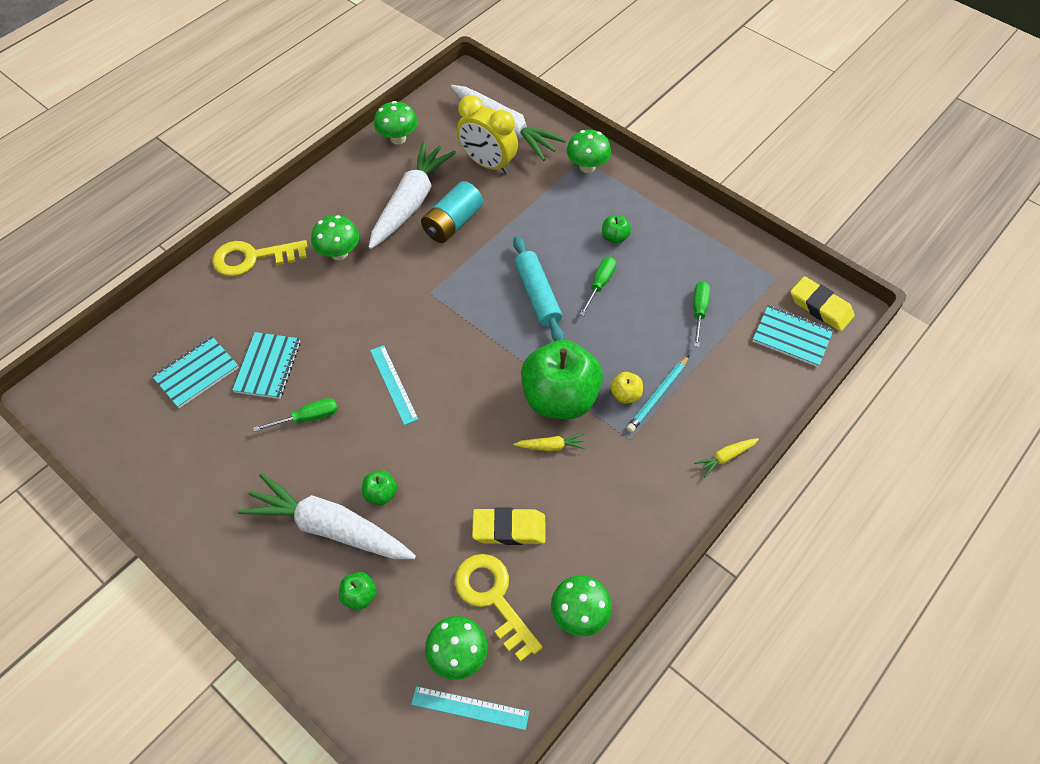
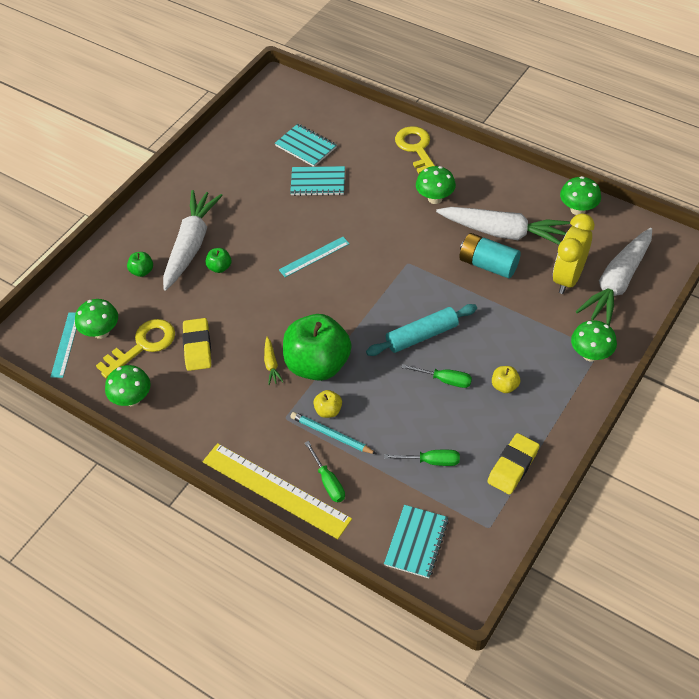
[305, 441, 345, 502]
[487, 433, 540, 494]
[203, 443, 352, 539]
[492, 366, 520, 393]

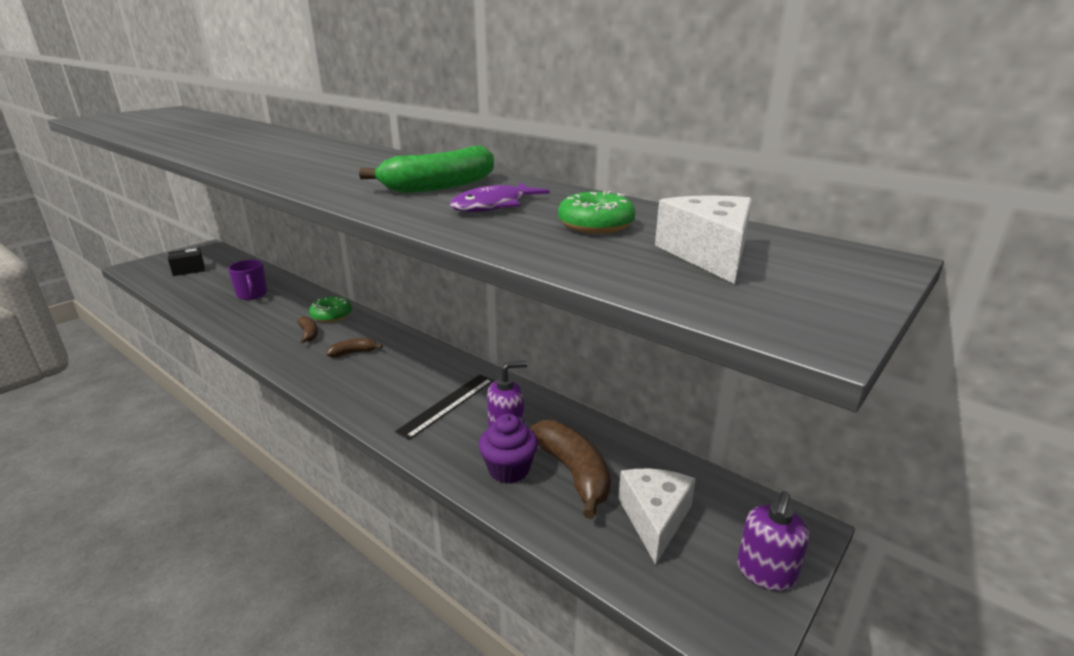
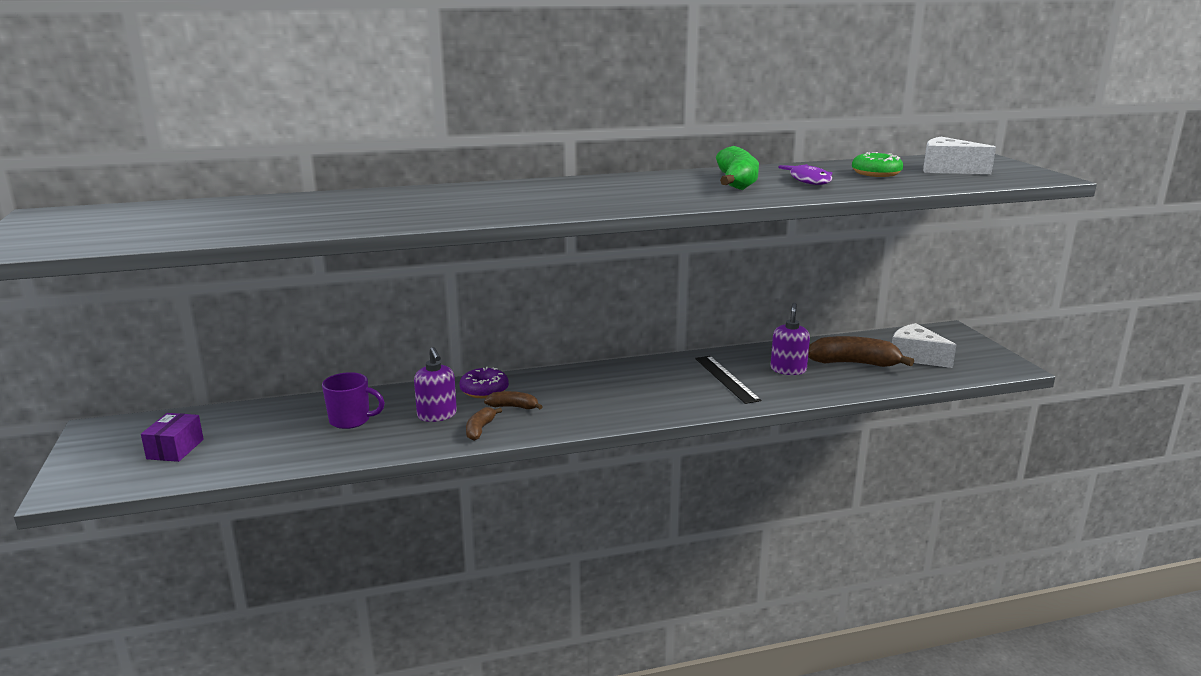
[479, 414, 538, 484] (first image)
[466, 407, 502, 441]
[414, 347, 457, 422]
[141, 413, 204, 462]
[459, 367, 509, 398]

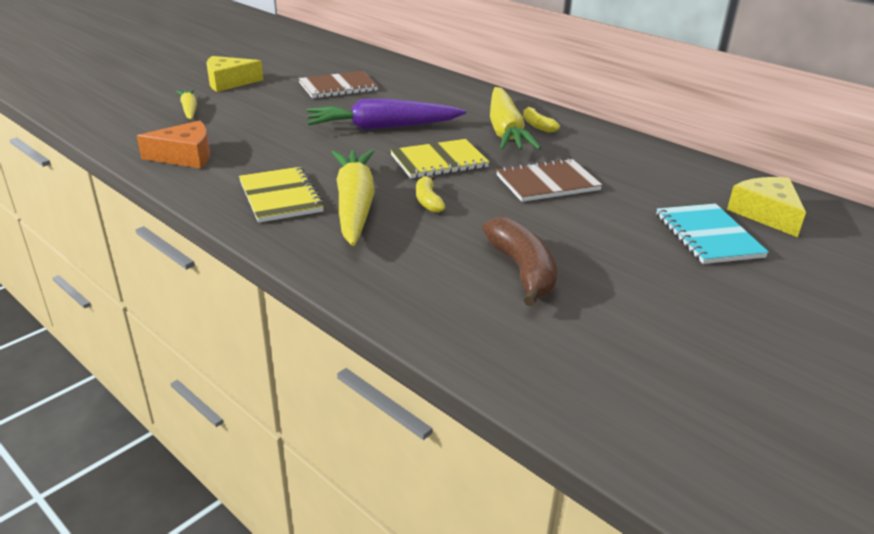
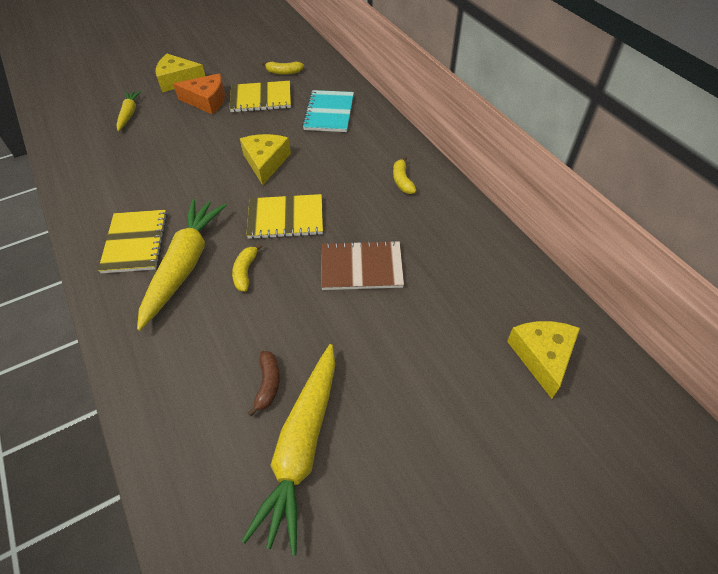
[262, 62, 304, 75]
[173, 73, 225, 115]
[242, 344, 335, 556]
[302, 90, 354, 132]
[240, 134, 291, 185]
[229, 81, 291, 112]
[248, 351, 280, 416]

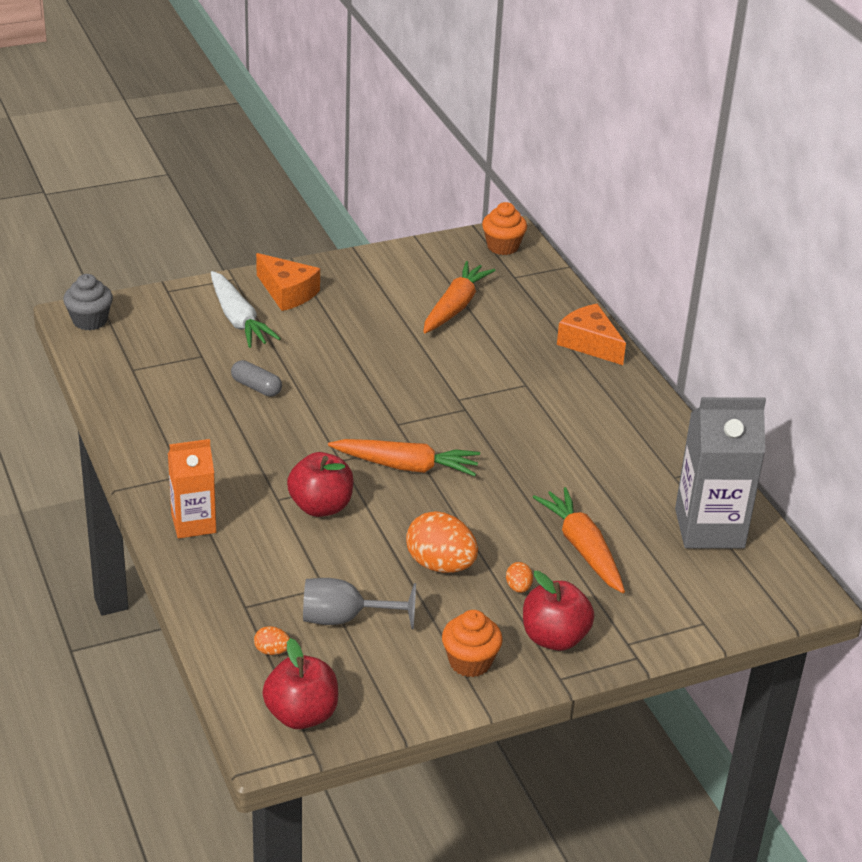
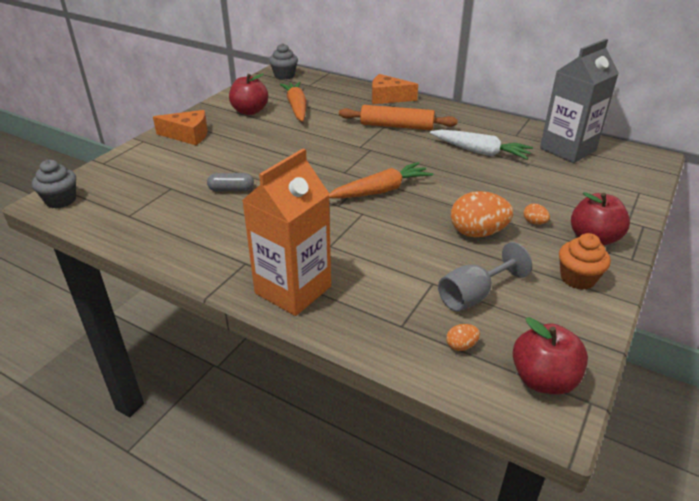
[533, 487, 625, 593] (first image)
[339, 105, 458, 130]
[430, 129, 533, 160]
[229, 73, 268, 115]
[269, 43, 298, 80]
[242, 148, 331, 316]

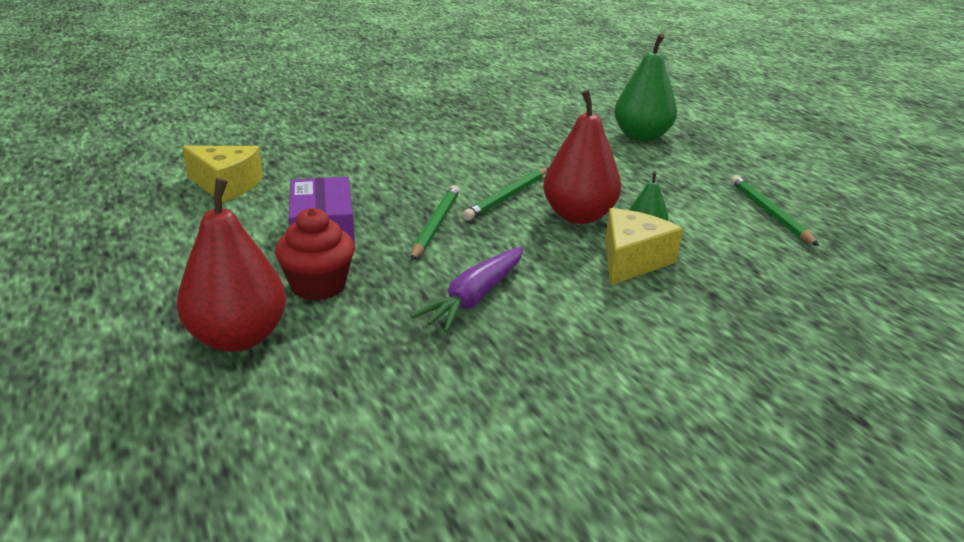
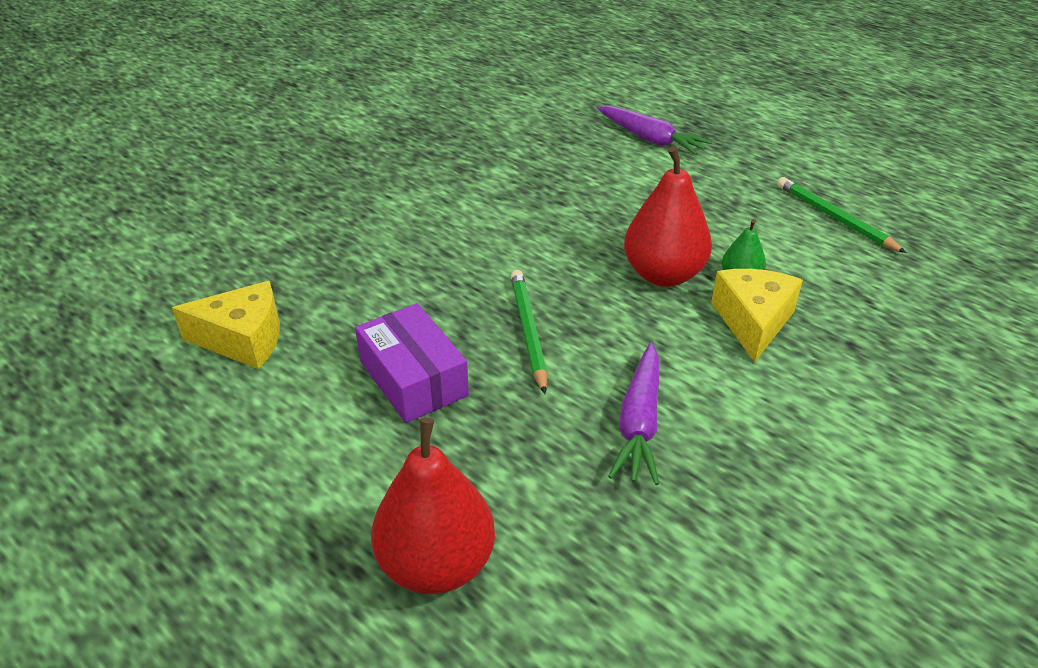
[275, 208, 355, 301] (first image)
[462, 168, 548, 221] (first image)
[597, 106, 713, 155]

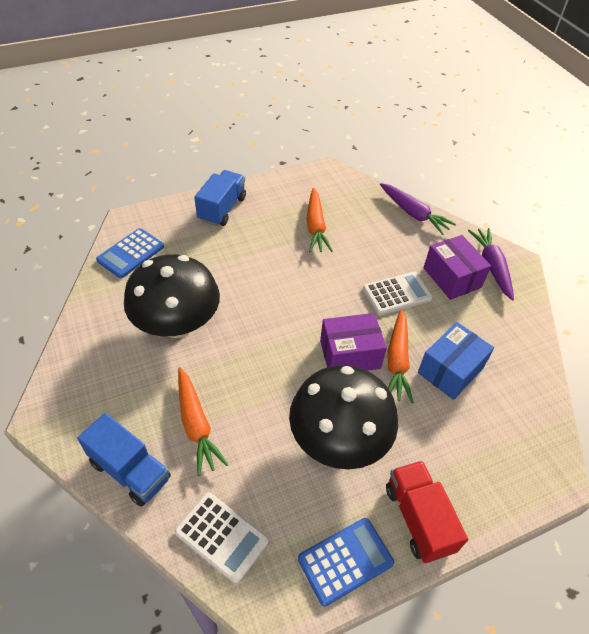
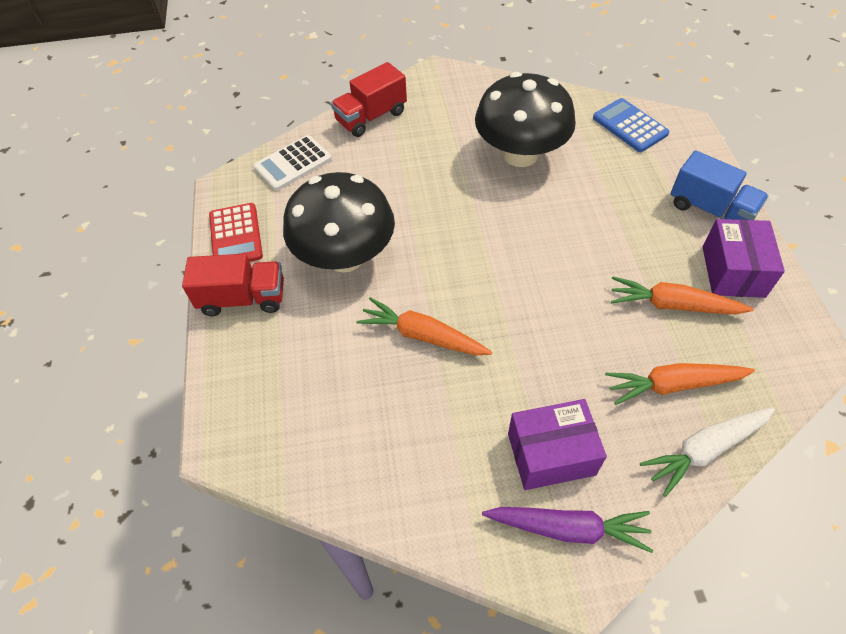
[363, 272, 433, 315] (first image)
[418, 322, 494, 400] (first image)
[605, 363, 755, 405]
[702, 219, 785, 298]
[331, 62, 407, 137]
[209, 203, 263, 262]
[640, 407, 775, 497]

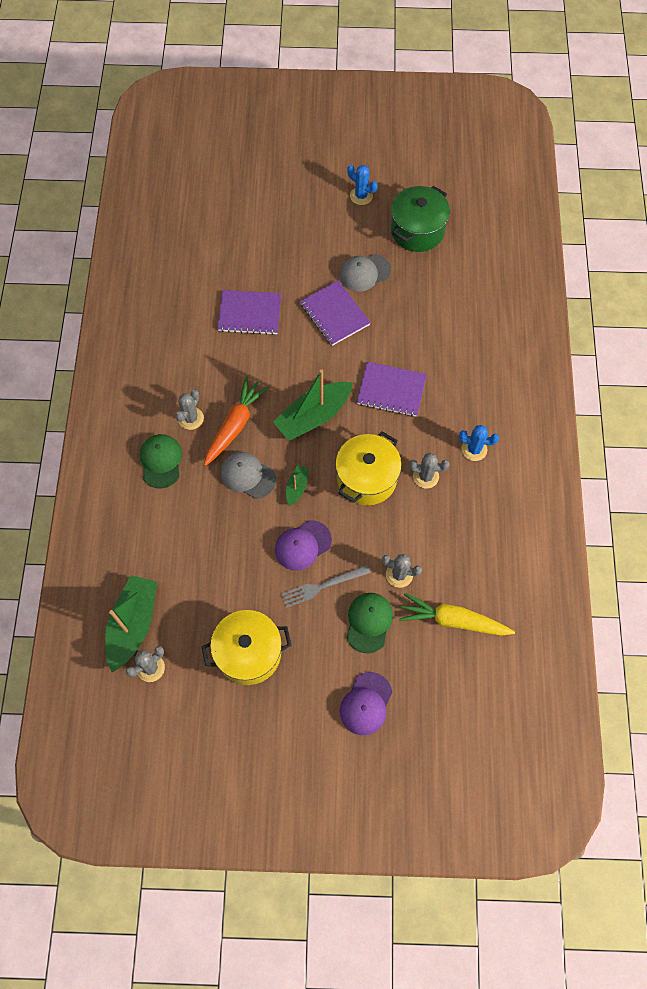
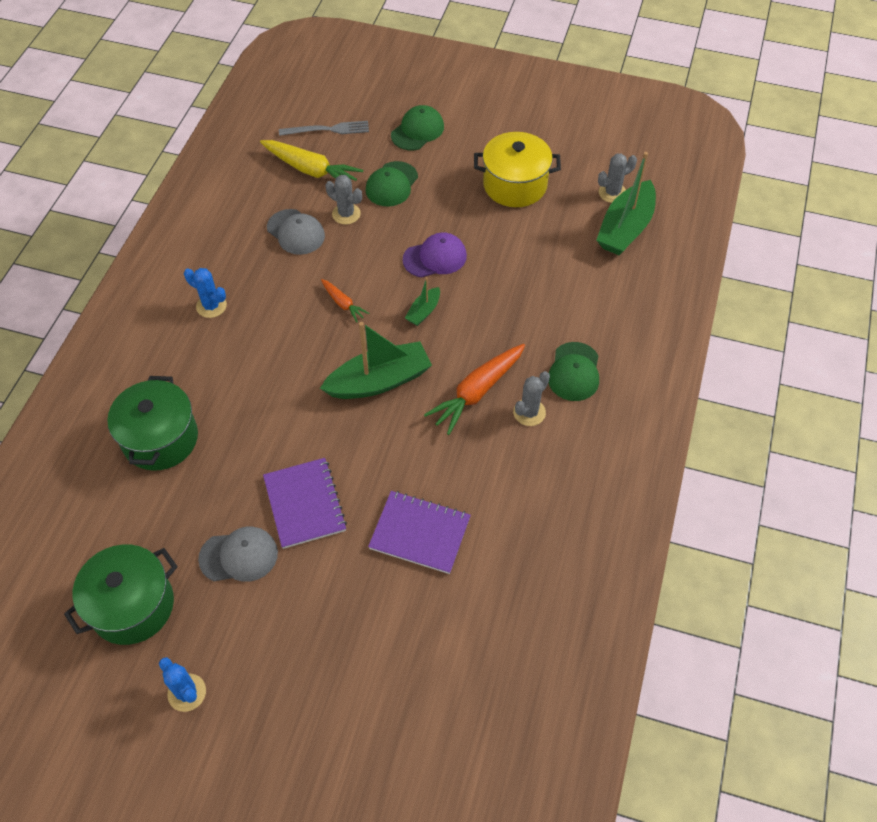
[357, 361, 427, 417] (first image)
[409, 453, 449, 488] (first image)
[107, 376, 198, 471]
[267, 209, 325, 255]
[279, 121, 369, 136]
[321, 279, 369, 322]
[391, 105, 444, 150]

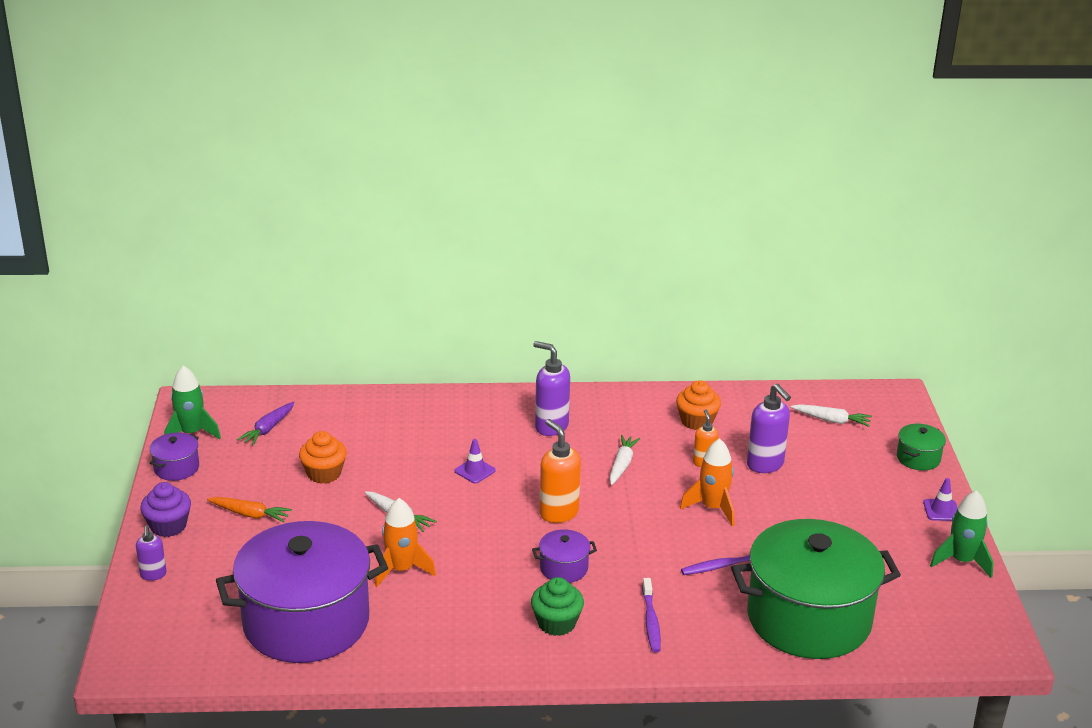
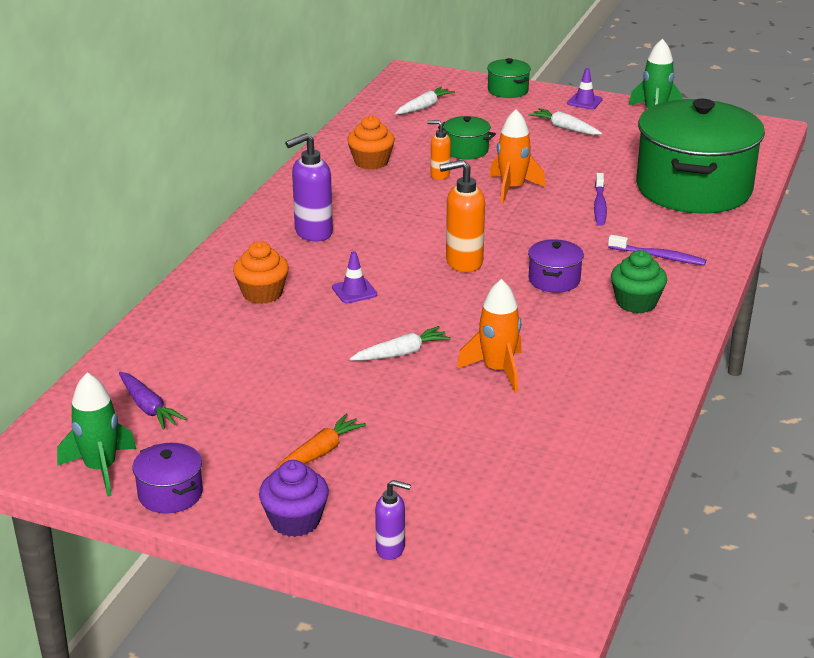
[216, 521, 388, 663] (first image)
[233, 241, 289, 304]
[529, 108, 602, 135]
[438, 116, 496, 159]

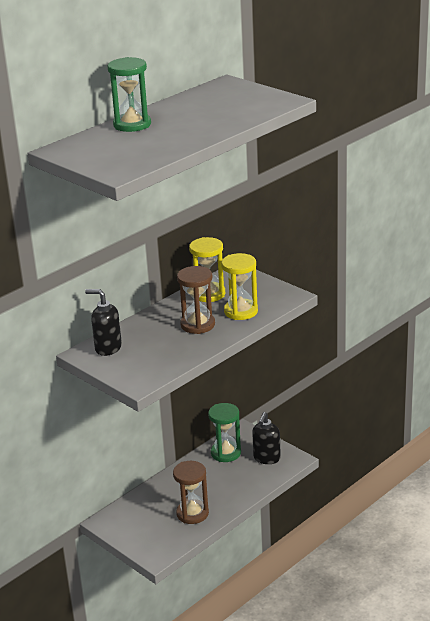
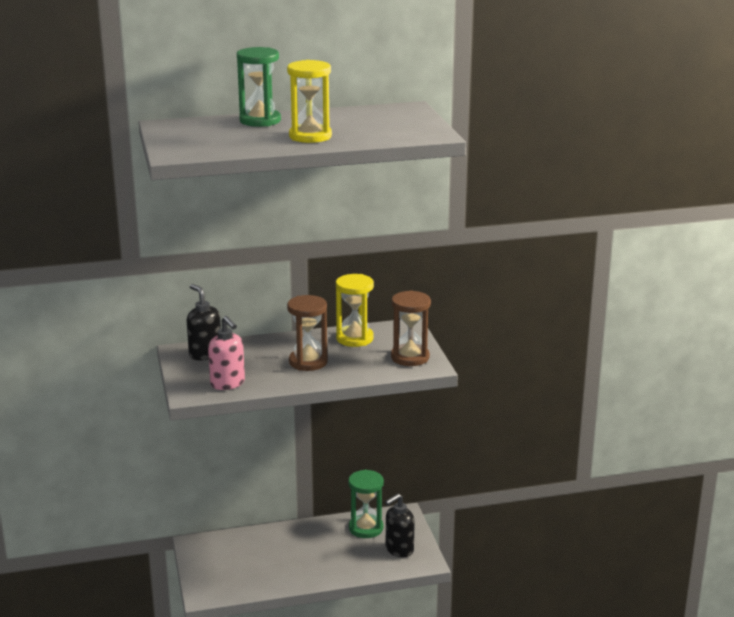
[208, 316, 245, 390]
[391, 290, 431, 366]
[287, 60, 332, 143]

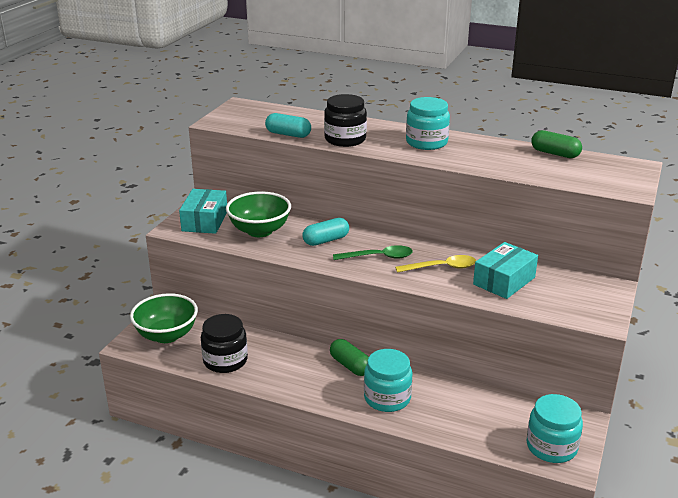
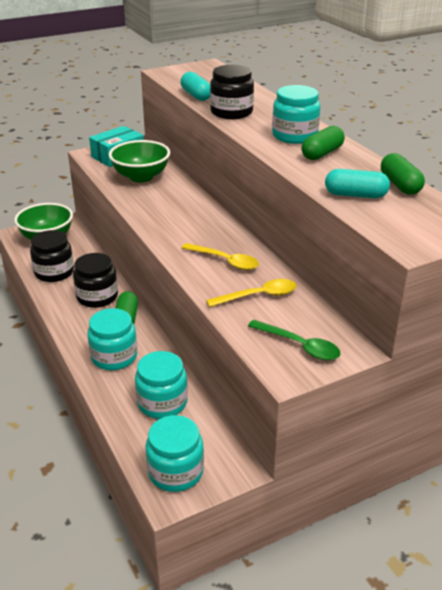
[73, 253, 118, 308]
[135, 351, 188, 419]
[301, 126, 345, 160]
[325, 169, 390, 198]
[248, 320, 341, 360]
[206, 279, 297, 307]

